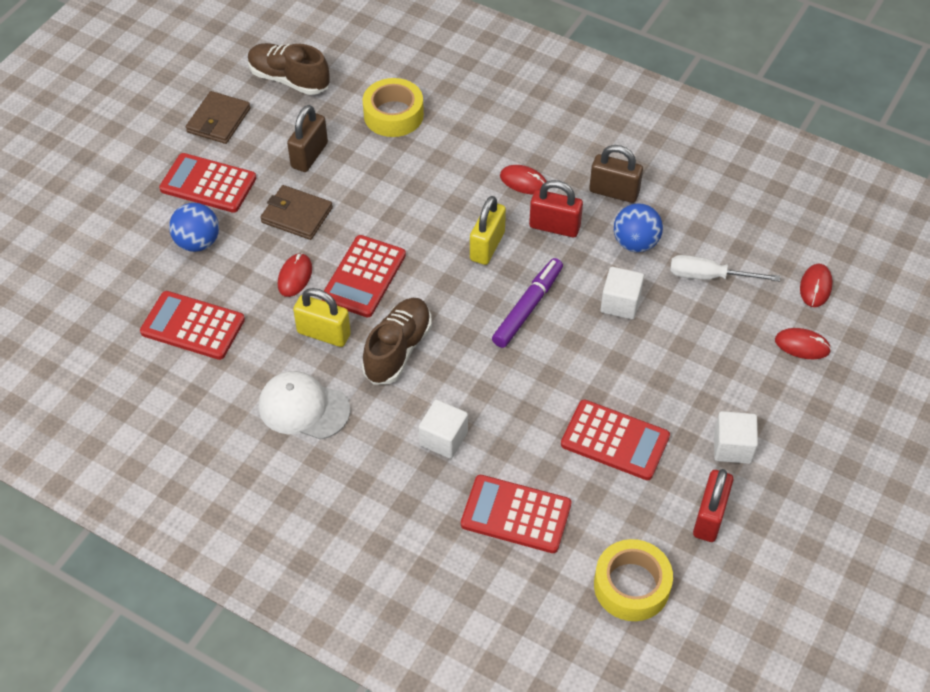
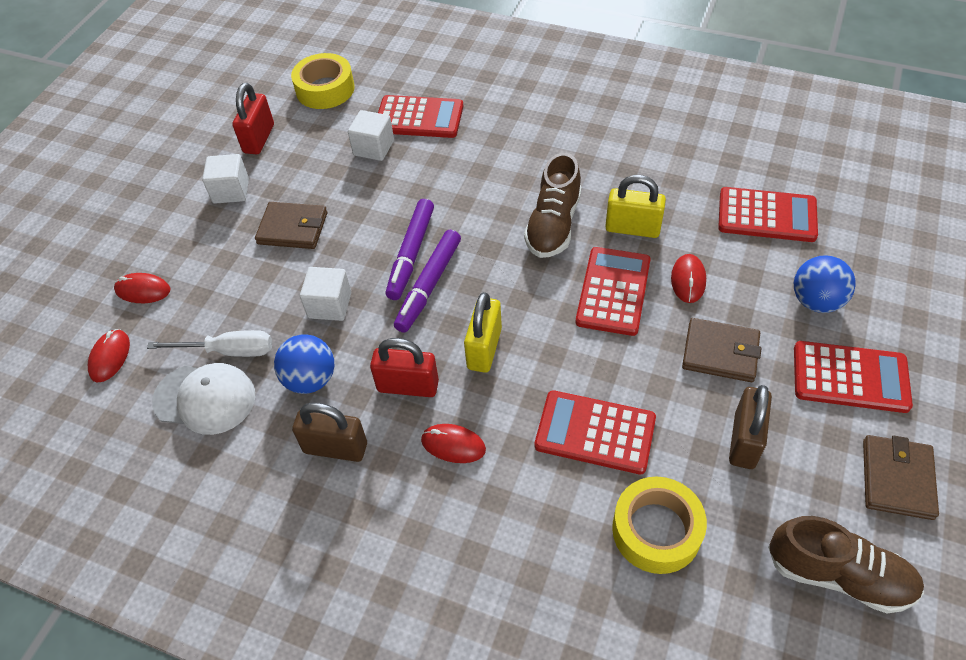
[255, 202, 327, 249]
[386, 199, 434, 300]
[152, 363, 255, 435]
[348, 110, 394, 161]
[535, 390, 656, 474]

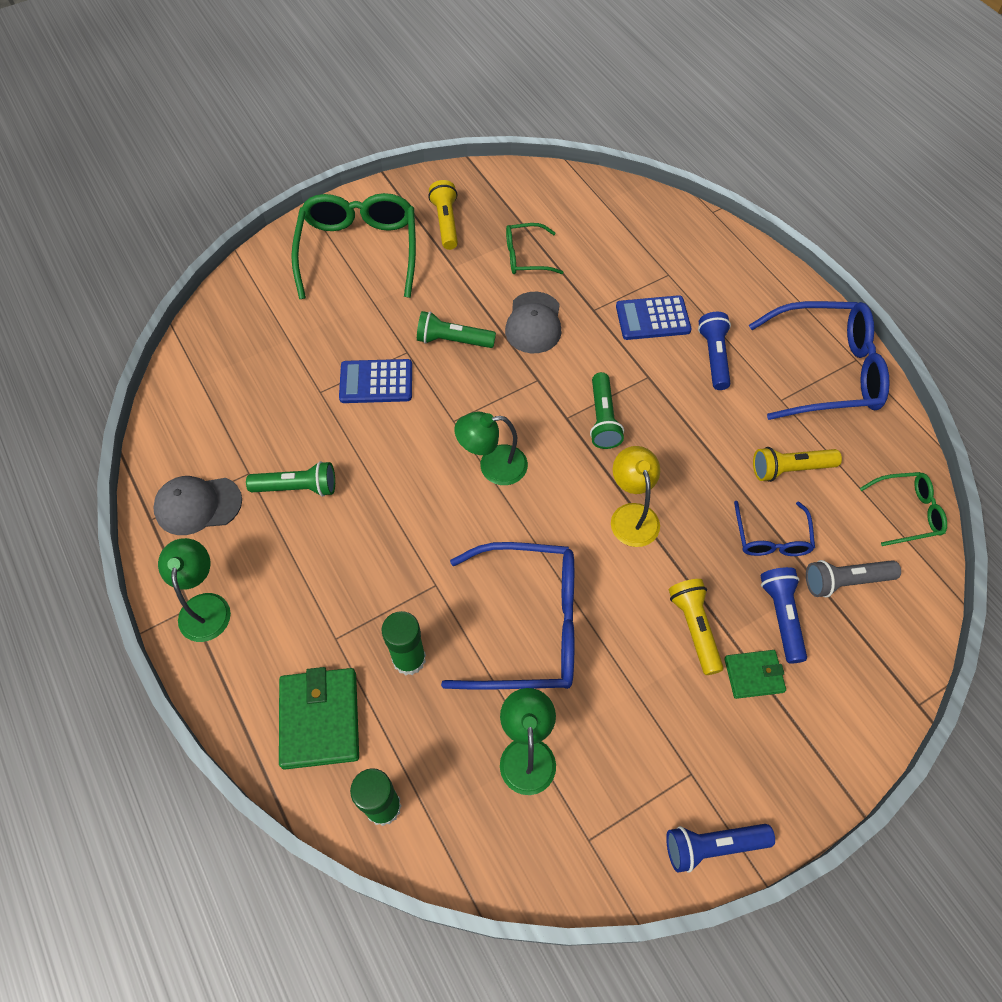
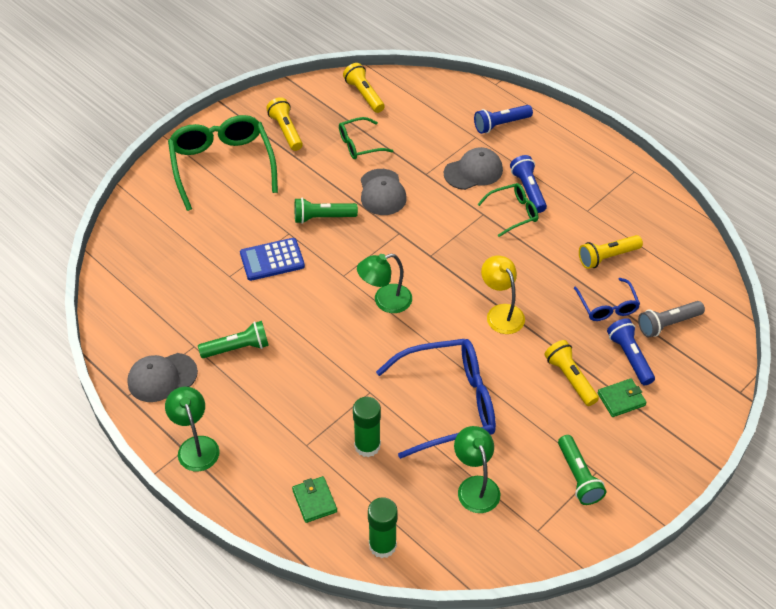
[749, 301, 890, 420] (first image)
[343, 63, 385, 113]
[558, 435, 606, 505]
[474, 105, 533, 134]
[478, 183, 538, 237]
[444, 147, 503, 190]
[292, 476, 337, 523]

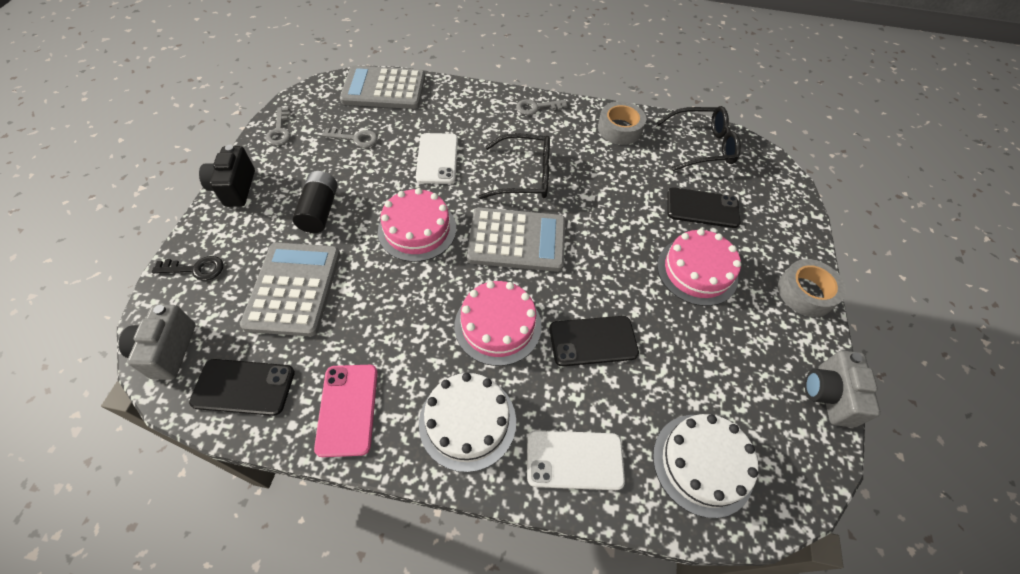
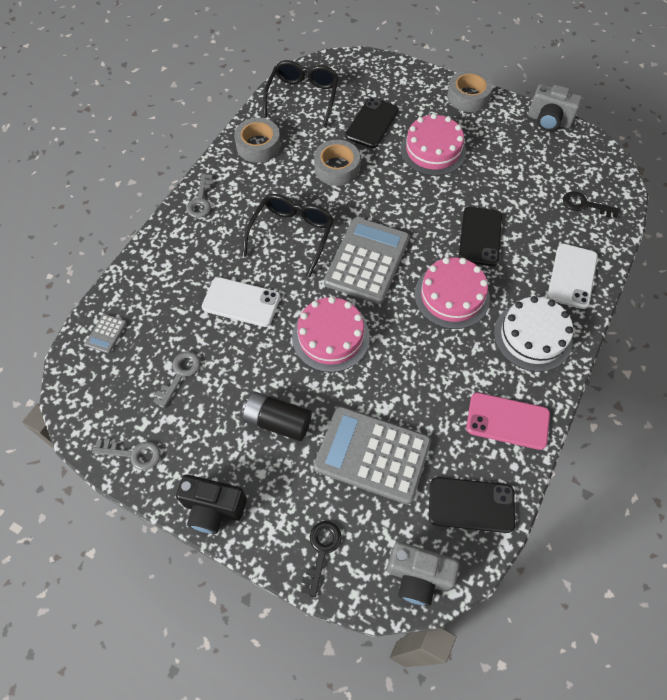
[314, 140, 360, 186]
[563, 191, 620, 218]
[429, 477, 515, 533]
[85, 314, 127, 353]

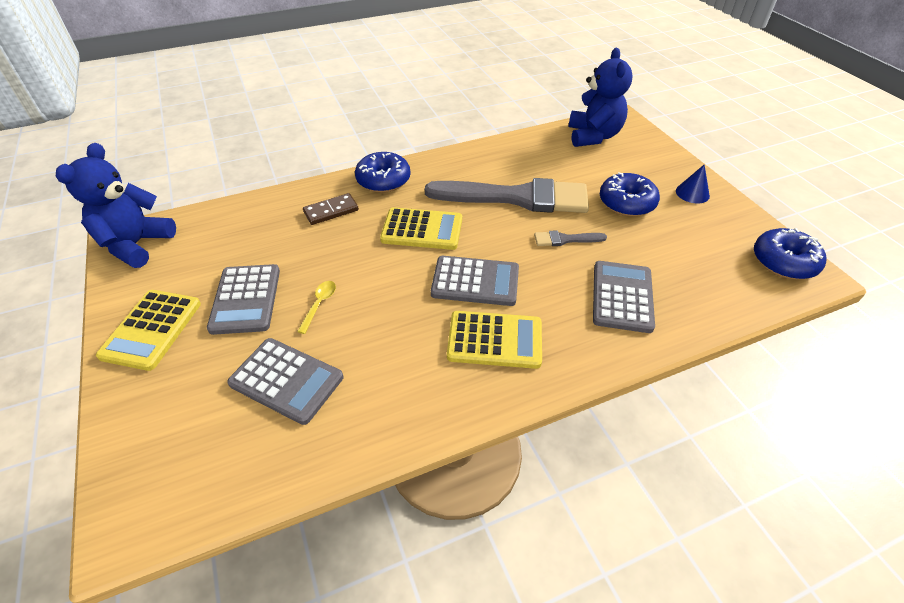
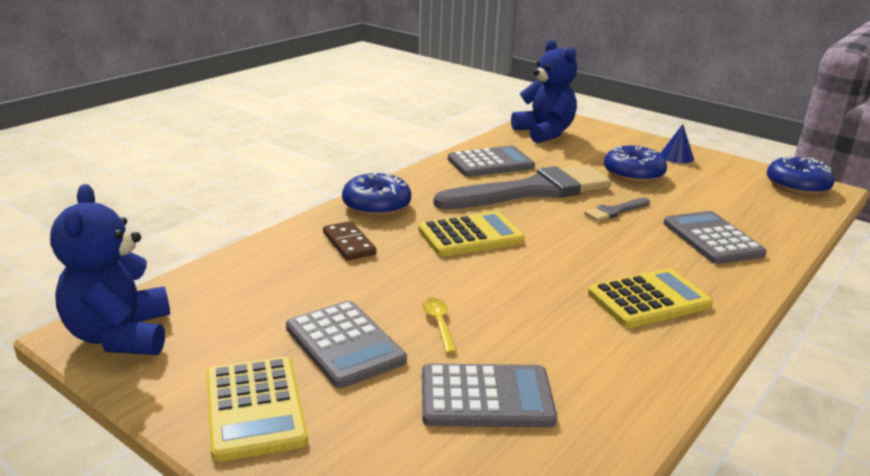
[448, 146, 535, 177]
[323, 221, 377, 261]

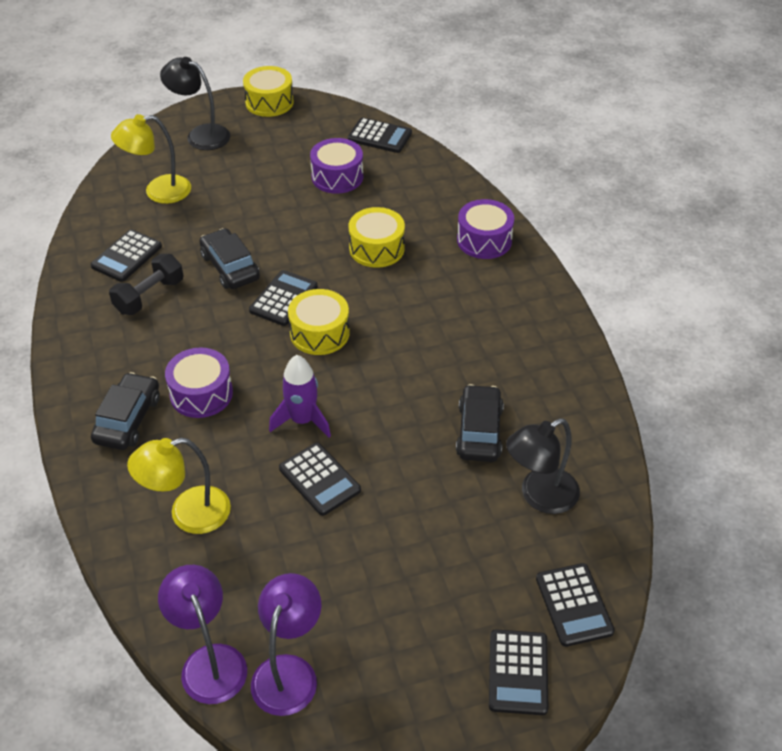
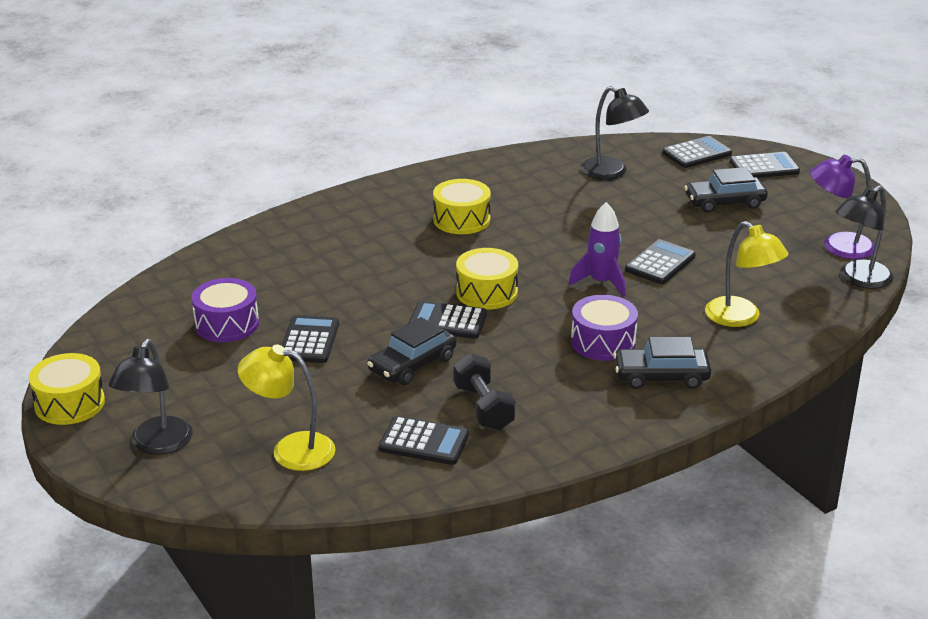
[457, 199, 514, 259] (first image)
[281, 315, 339, 363]
[433, 179, 491, 234]
[684, 167, 768, 213]
[835, 186, 893, 289]
[454, 353, 516, 431]
[238, 345, 336, 471]

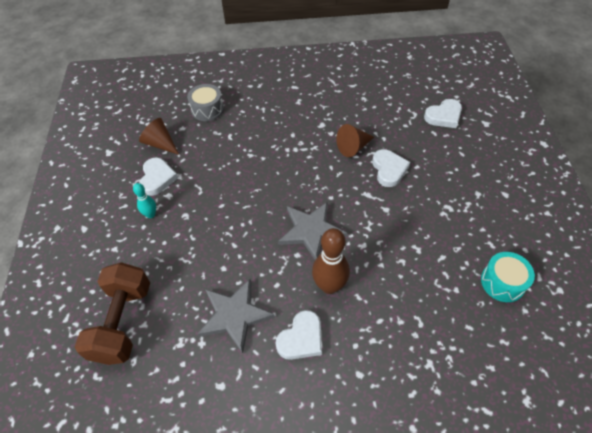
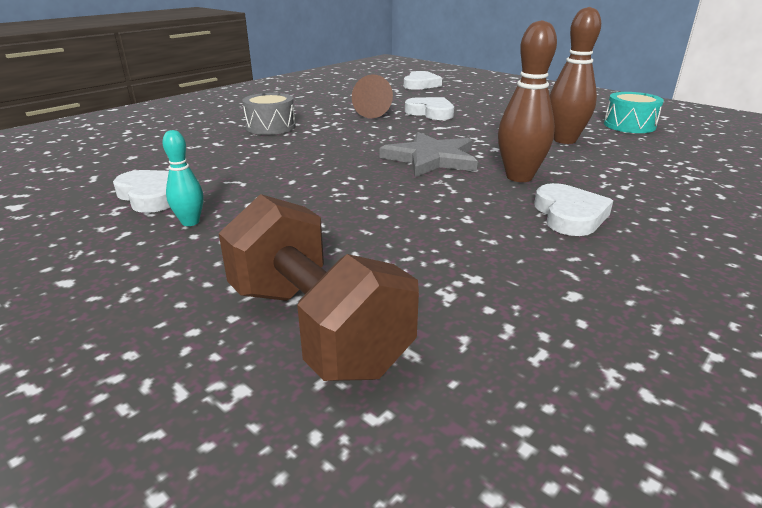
[139, 118, 179, 155] (first image)
[198, 278, 275, 353] (first image)
[550, 7, 601, 144]
[242, 93, 296, 135]

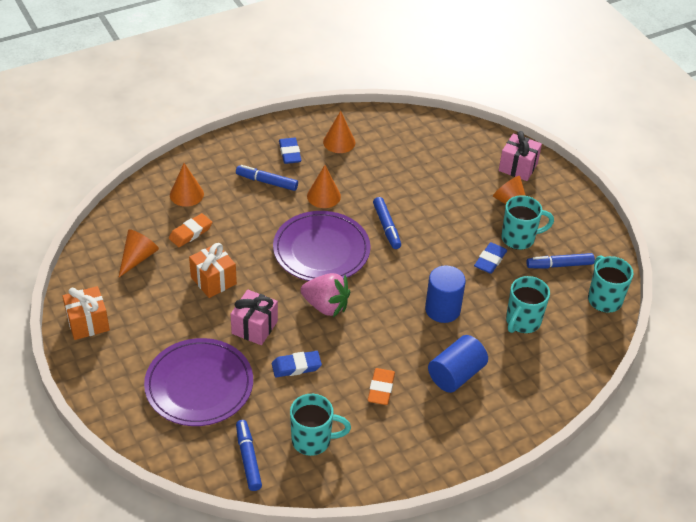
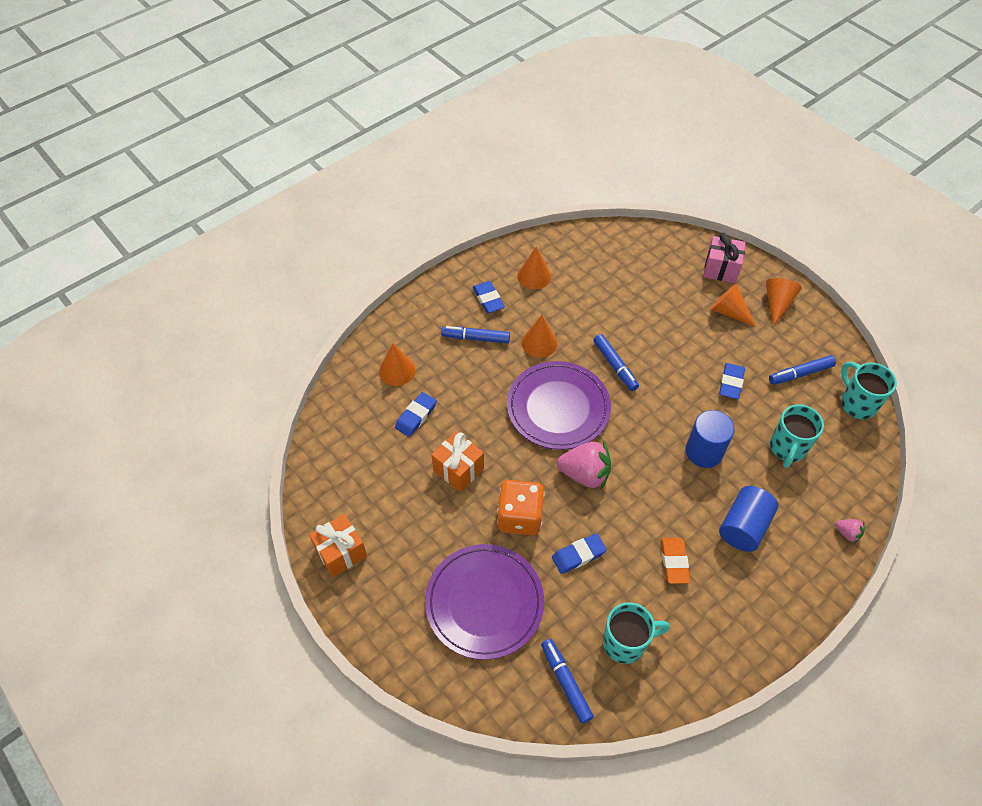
[501, 195, 554, 250] (first image)
[836, 519, 865, 544]
[766, 278, 802, 327]
[497, 480, 544, 535]
[395, 392, 437, 437]

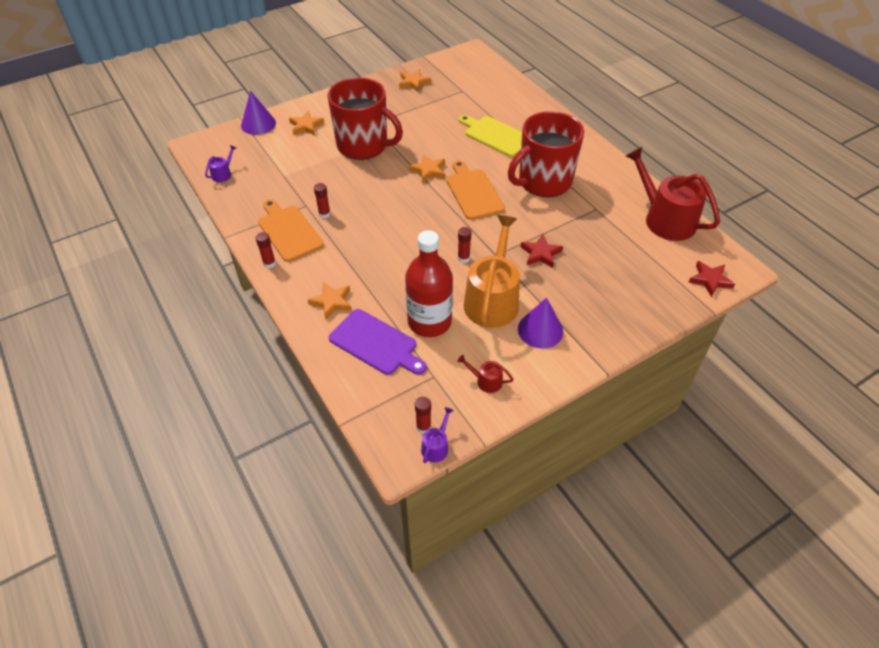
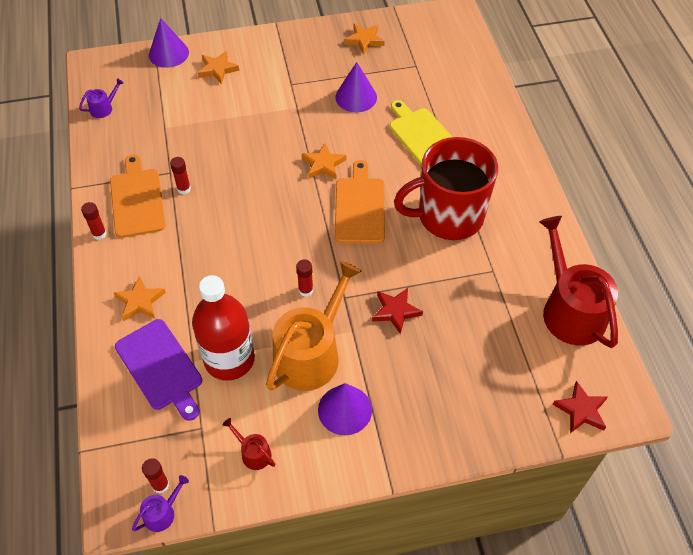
[328, 78, 403, 160] (first image)
[335, 62, 377, 112]

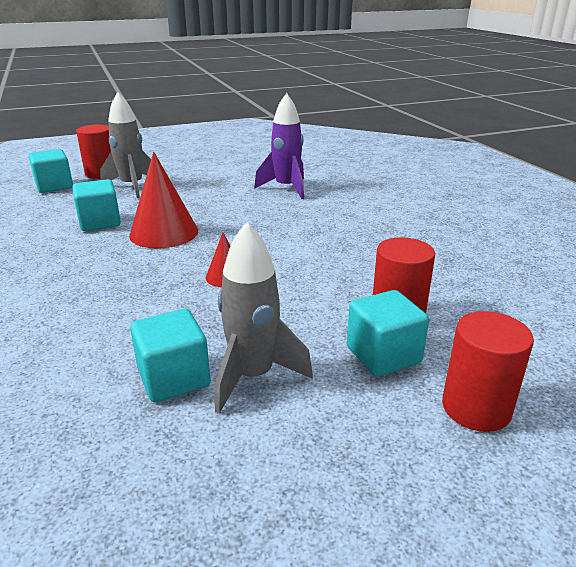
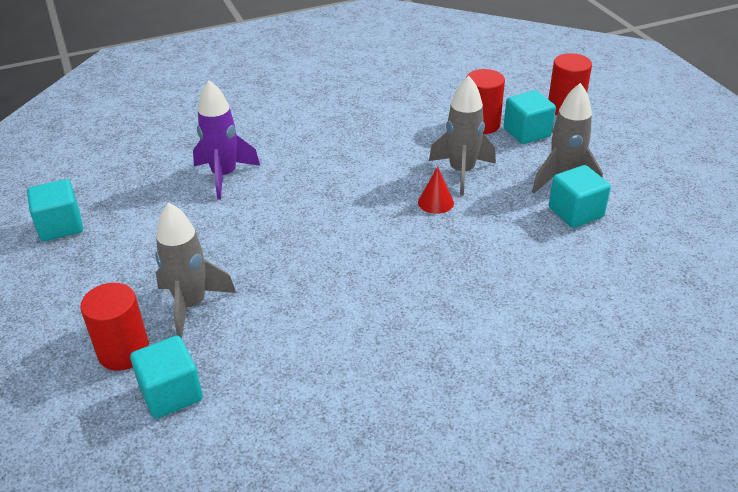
[129, 152, 198, 248] (first image)
[429, 76, 496, 196]
[27, 179, 83, 241]

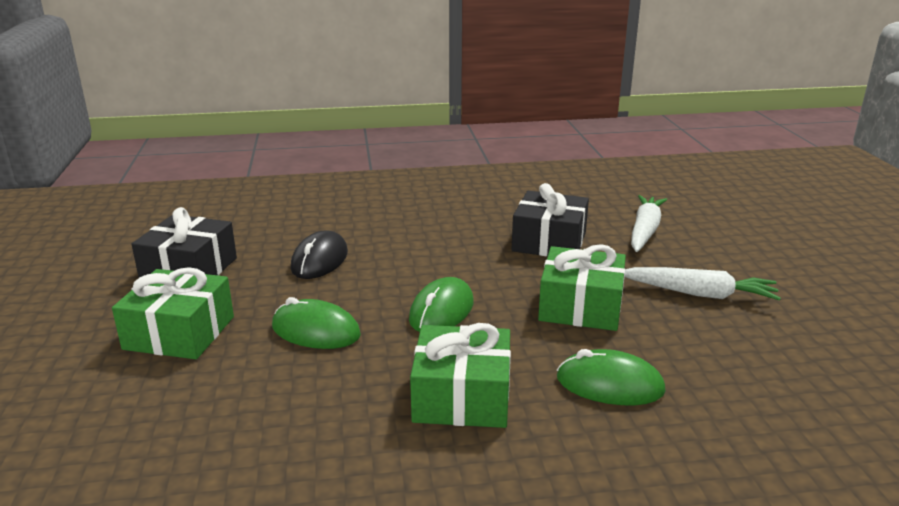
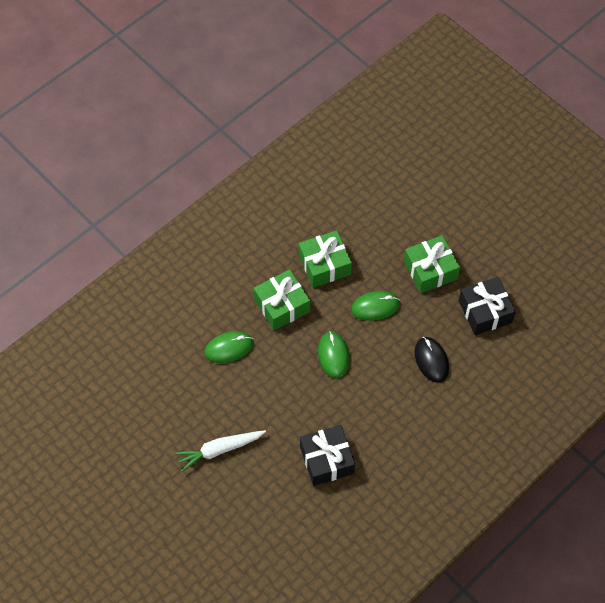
[631, 195, 667, 252] (first image)
[299, 230, 352, 288]

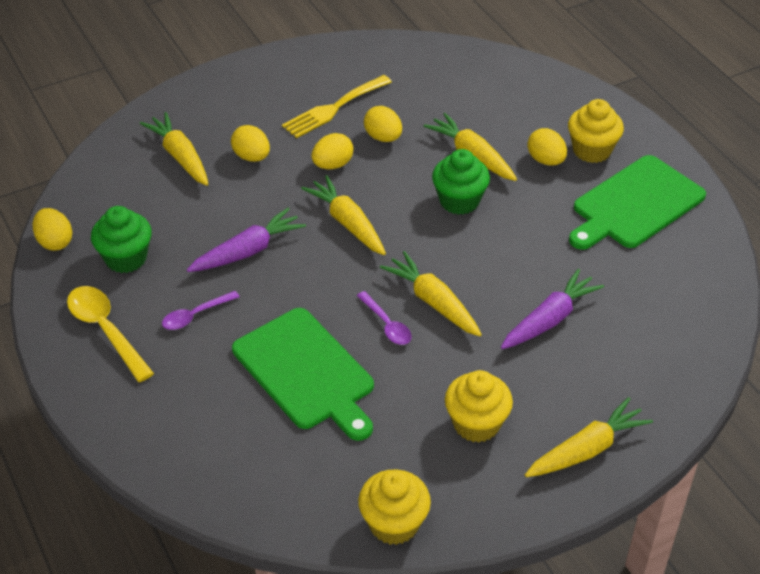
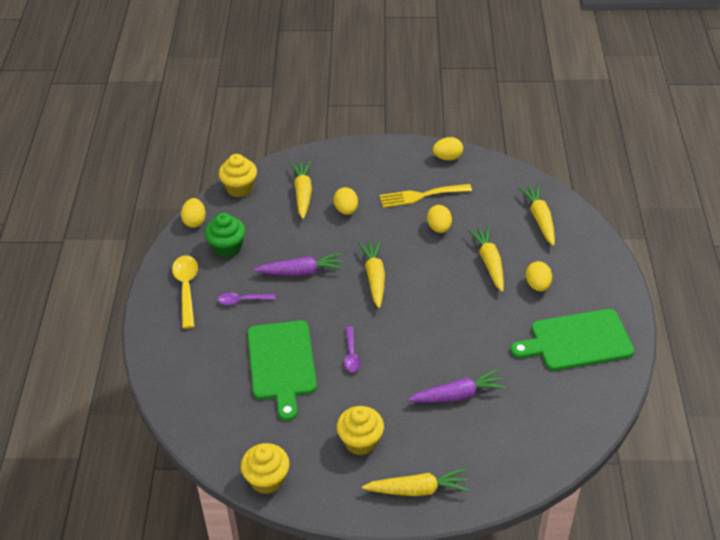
[432, 149, 490, 215] (first image)
[433, 137, 463, 160]
[518, 184, 555, 246]
[219, 154, 257, 197]

